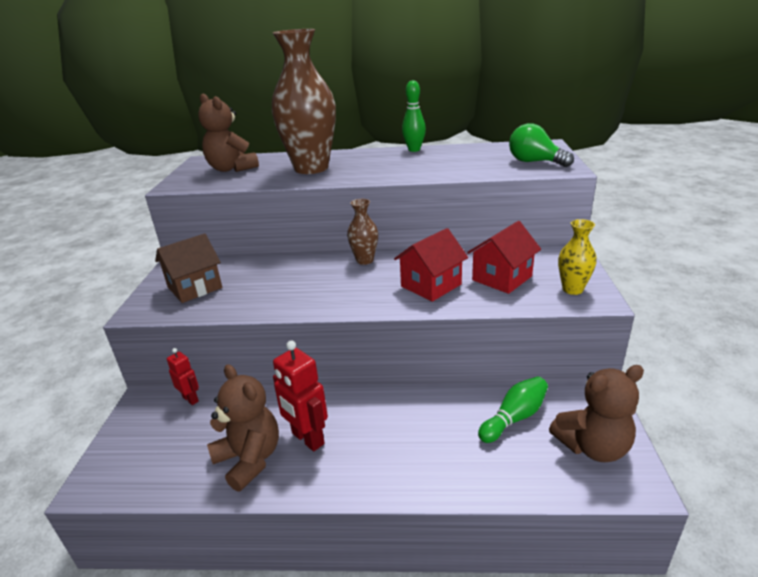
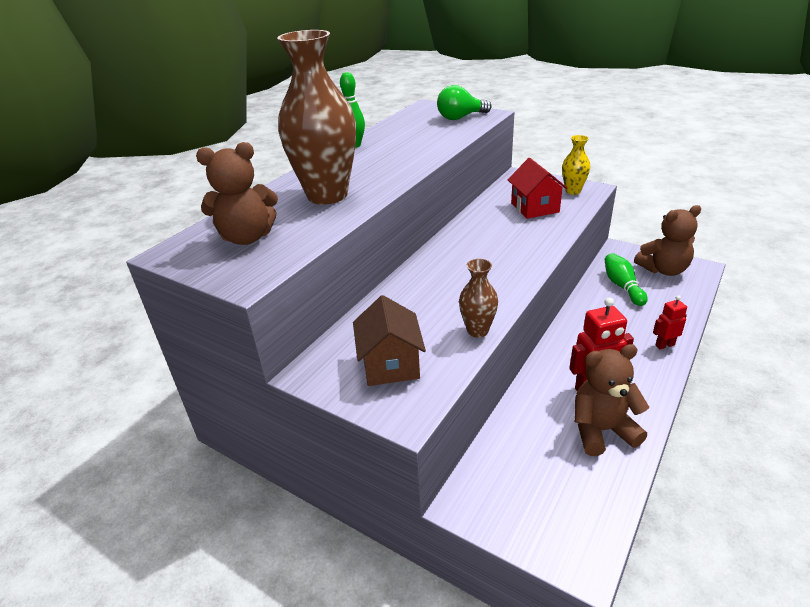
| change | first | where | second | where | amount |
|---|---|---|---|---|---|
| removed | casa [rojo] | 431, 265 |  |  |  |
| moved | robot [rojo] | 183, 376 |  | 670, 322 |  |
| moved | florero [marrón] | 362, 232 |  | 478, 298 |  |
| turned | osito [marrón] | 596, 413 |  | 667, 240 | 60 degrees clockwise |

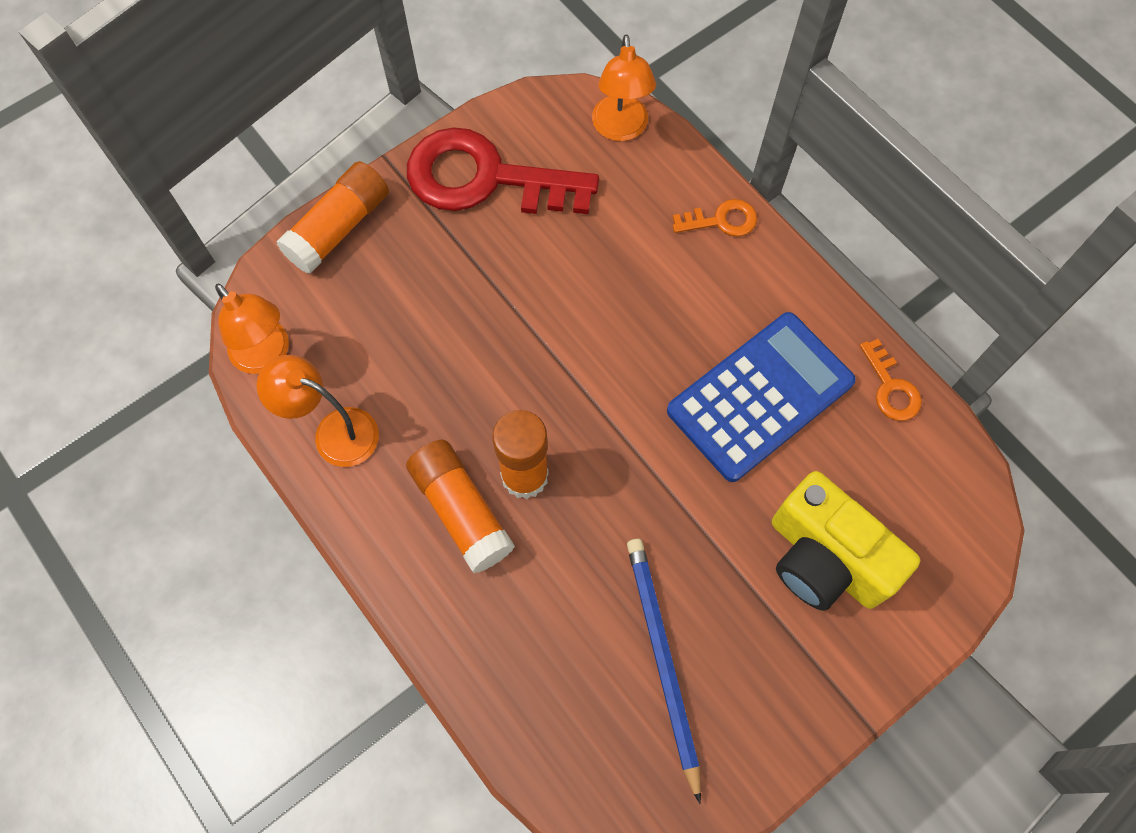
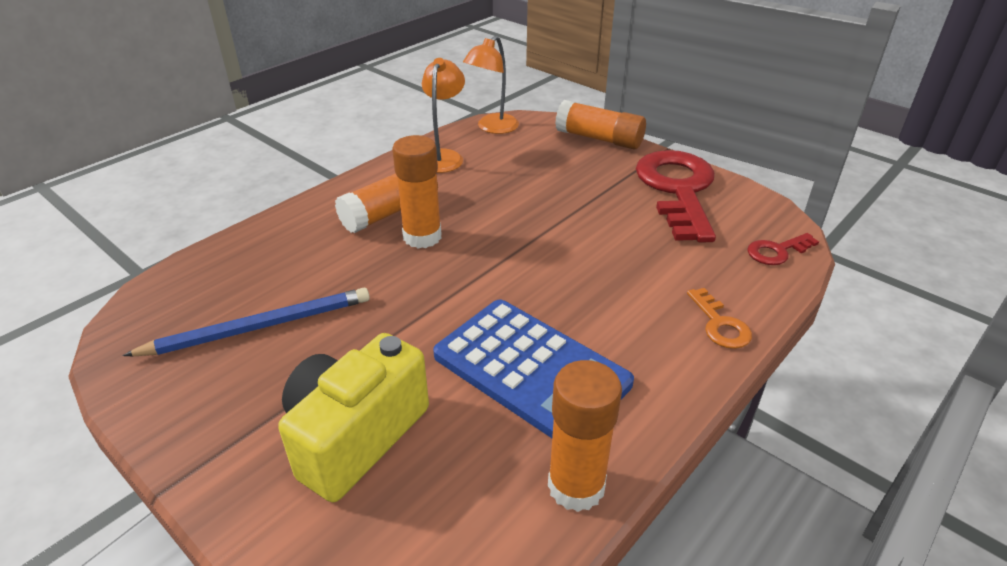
| change | first | where | second | where | amount |
|---|---|---|---|---|---|
| replaced | lámpara [naranja] | 624, 87 | llave [rojo] | 783, 249 |  |
| replaced | llave [naranja] | 891, 380 | barra de pegamento [naranja] | 585, 436 |  |

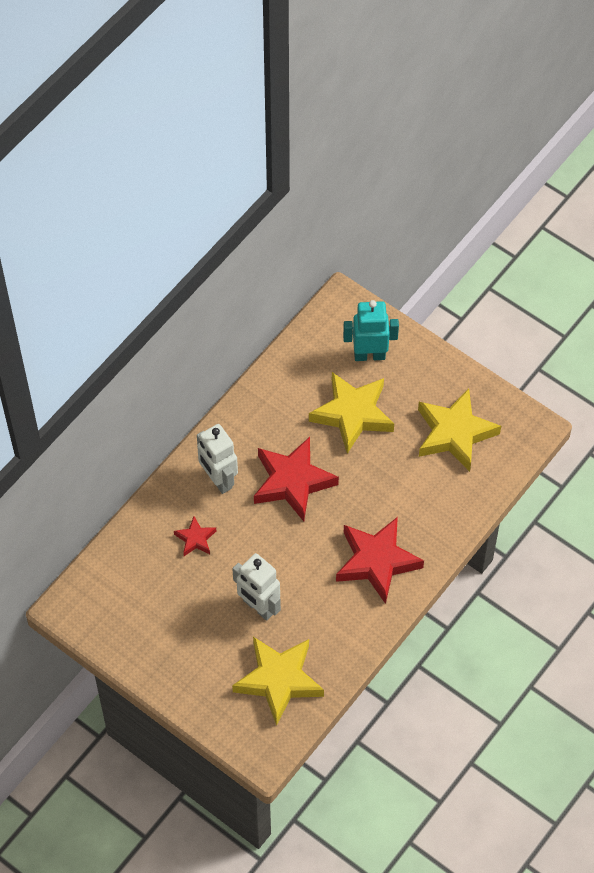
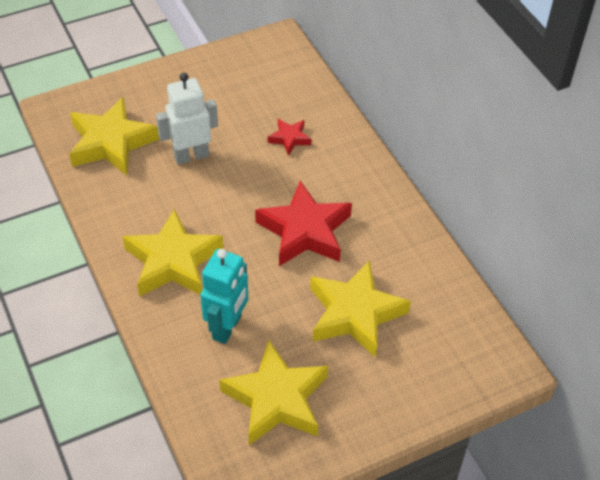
| change | first | where | second | where | amount |
|---|---|---|---|---|---|
| removed | robot [blanco] | 217, 459 |  |  |  |
| moved | robot [turquesa] | 371, 330 |  | 224, 296 |  |
| recoloured | estrella [rojo] | 380, 560 | estrella [amarillo] | 173, 252 |  |

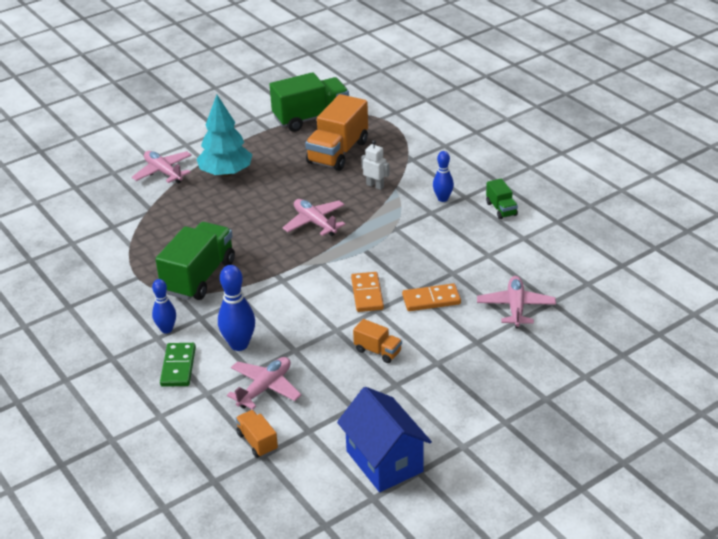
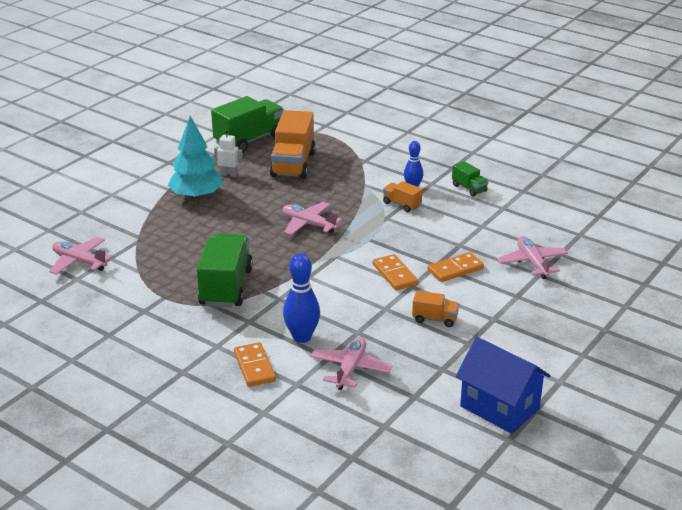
| change | first | where | second | where | amount |
|---|---|---|---|---|---|
| removed | bolo [azul] | 164, 306 |  |  |  |
| moved | avión [rosa] | 162, 167 |  | 81, 256 |  |
| moved | camión [naranja] | 257, 434 |  | 402, 196 |  |
| moved | robot [blanco] | 375, 165 |  | 228, 153 |  |
| recoloured | ficha de dominó [verde] | 178, 365 | ficha de dominó [naranja] | 255, 364 |  |

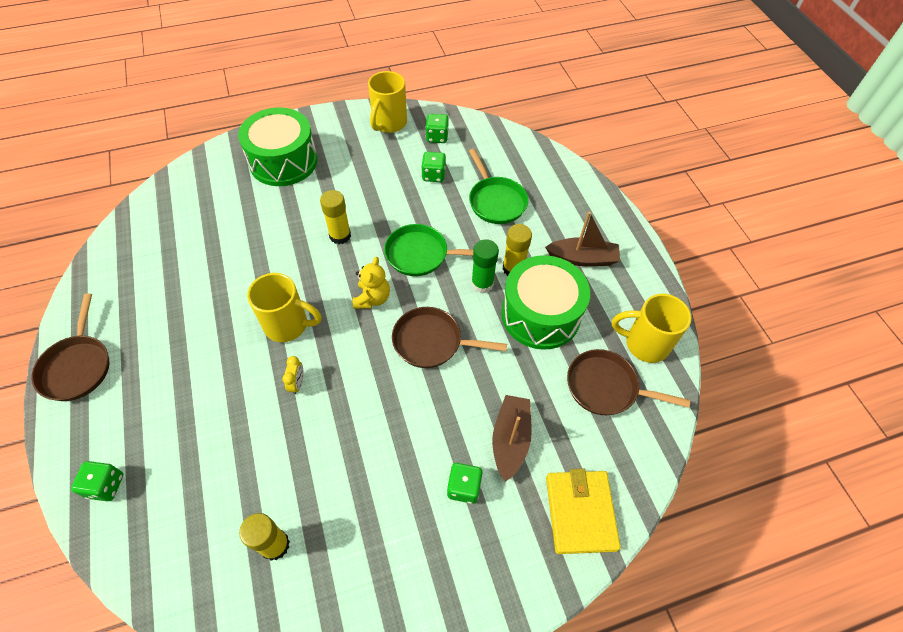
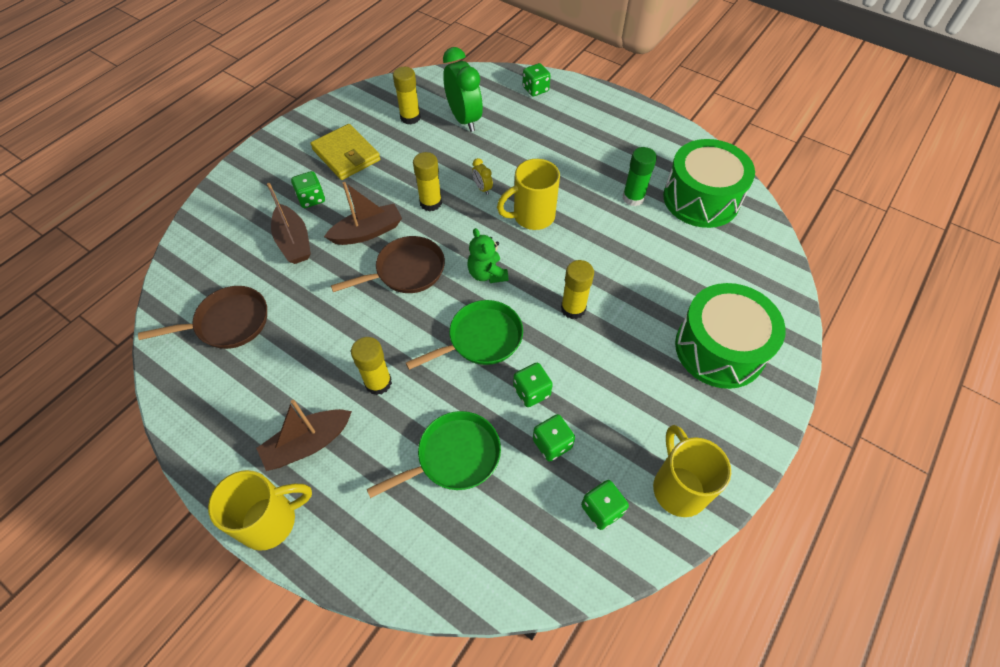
| change | first | where | second | where | amount |
|---|---|---|---|---|---|
| removed | sartén [marrón] | 71, 347 |  |  |  |
| added |  |  | barco [marrón] | 363, 213 |  |
| added |  |  | barra de pegamento [amarillo] | 427, 182 |  |
| added |  |  | despertador [verde] | 463, 89 |  |
| added |  |  | dado [verde] | 533, 385 |  |
| moved | barra de pegamento [verde] | 485, 266 |  | 639, 176 |  |
| moved | tambor [verde] | 545, 302 |  | 709, 183 |  |
| moved | cartera [amarillo] | 583, 511 |  | 345, 152 |  |
| moved | taza [amarillo] | 651, 328 |  | 260, 510 |  |
| recoloured | osito [amarillo] | 371, 283 | osito [verde] | 487, 255 |  |
| turned | sartén [verde] | 498, 186 |  | 434, 454 | 120 degrees clockwise |

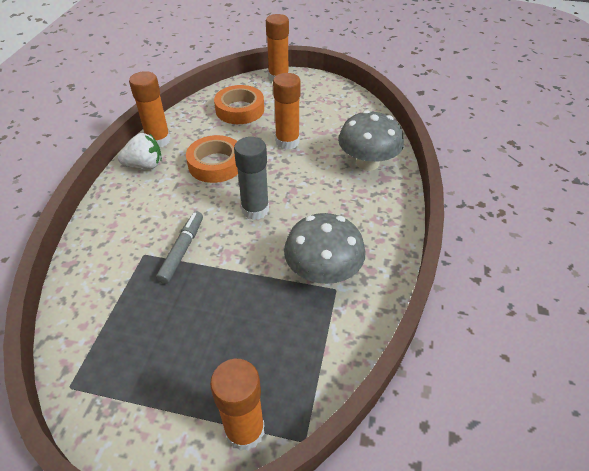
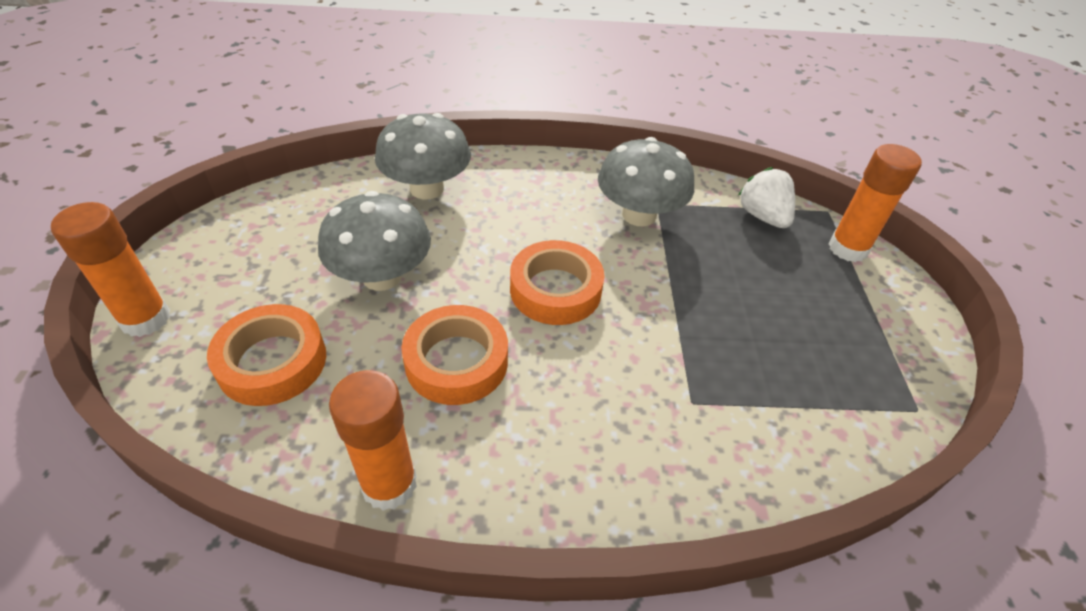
| change | first | where | second | where | amount |
|---|---|---|---|---|---|
| removed | rotulador [gris] | 179, 247 |  |  |  |
| moved | fresa [blanco] | 140, 151 |  | 767, 197 |  |
| replaced | barra de pegamento [gris] | 251, 178 | cinta adhesiva [naranja] | 557, 282 |  |
| replaced | barra de pegamento [naranja] | 287, 111 | seta [gris] | 374, 241 |  |

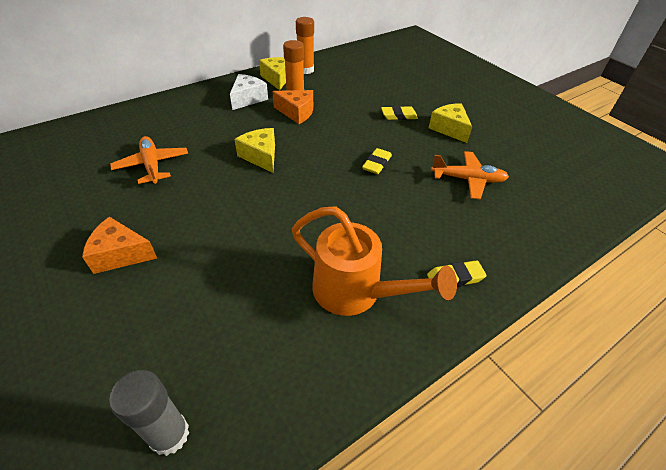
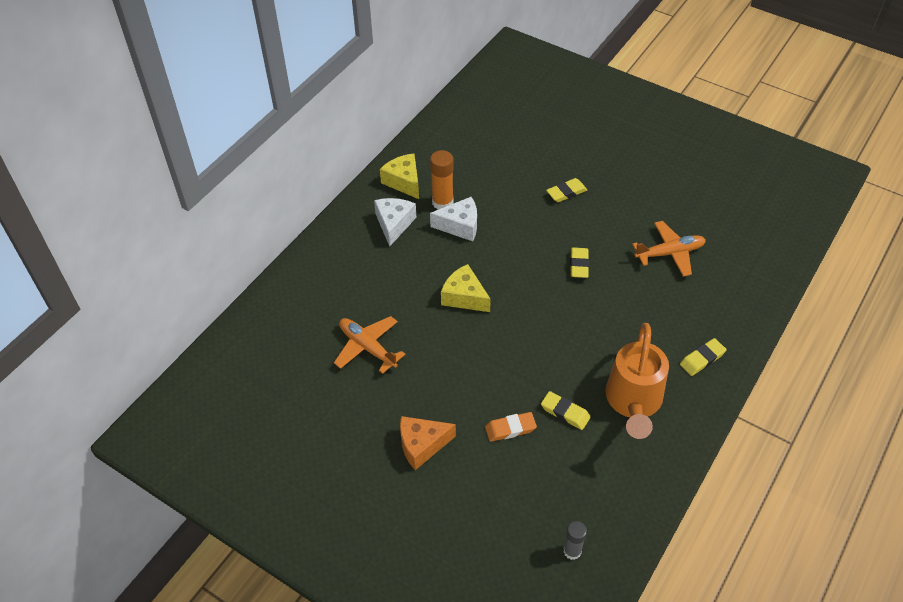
| change | first | where | second | where | amount |
|---|---|---|---|---|---|
| removed | barra de pegamento [naranja] | 305, 45 |  |  |  |
| removed | queso [amarillo] | 450, 123 |  |  |  |
| added |  |  | goma de borrar [naranja] | 511, 427 |  |
| added |  |  | goma de borrar [amarillo] | 566, 410 |  |
| recoloured | queso [naranja] | 292, 107 | queso [blanco] | 453, 219 |  |
| turned | regadera [naranja] | 374, 261 |  | 637, 381 | 90 degrees clockwise |
| resized | barra de pegamento [gris] | 149, 413 |  | 575, 540 | x0.64 |

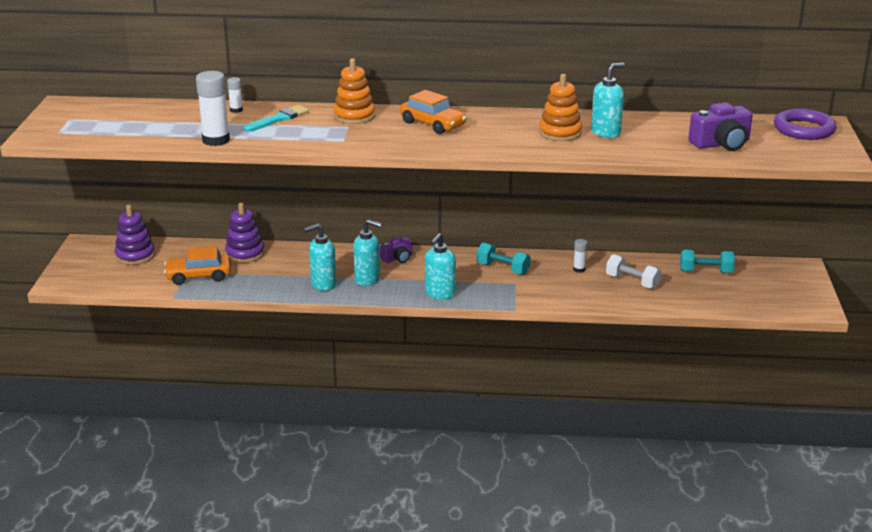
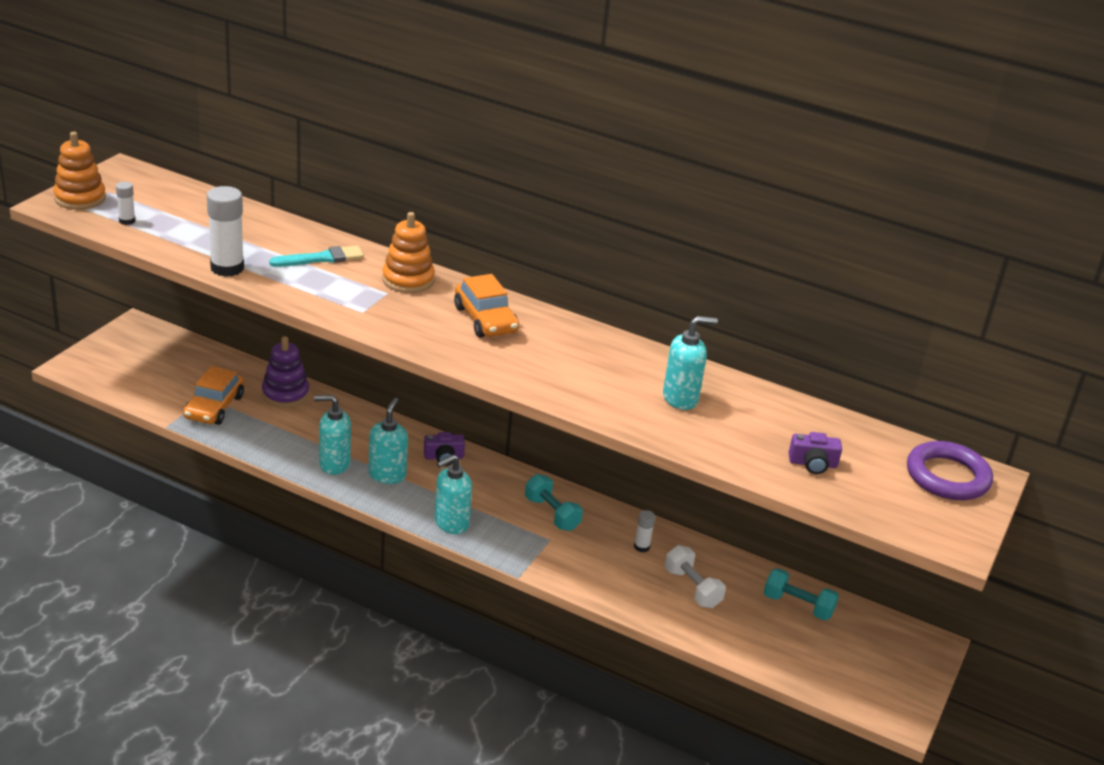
| change | first | where | second | where | amount |
|---|---|---|---|---|---|
| removed | juguete apilable [morado] | 135, 235 |  |  |  |
| moved | barra de pegamento [blanco] | 235, 95 |  | 125, 203 |  |
| moved | juguete apilable [naranja] | 560, 107 |  | 79, 171 |  |
| turned | coche [naranja] | 197, 265 |  | 213, 395 | 90 degrees counterclockwise |
| turned | dispensador de jabón [turquesa] | 367, 252 |  | 388, 441 | 120 degrees counterclockwise |
| resized | cámara [morado] | 720, 126 |  | 815, 453 | x0.59 |

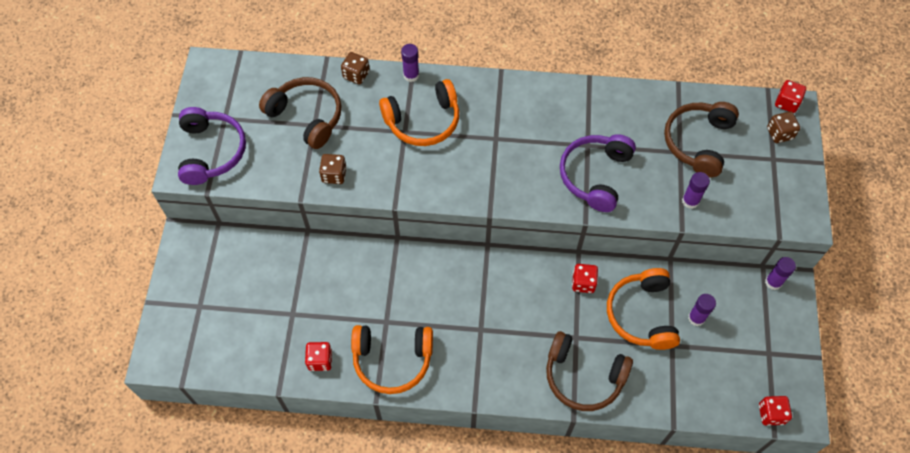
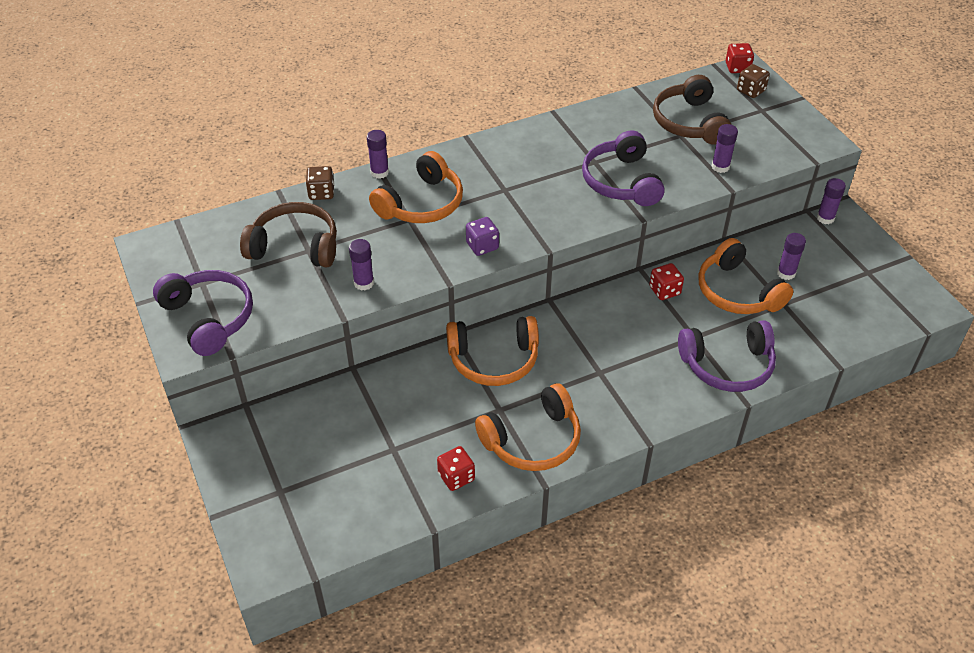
| change | first | where | second | where | amount |
|---|---|---|---|---|---|
| removed | dado [rojo] | 775, 411 |  |  |  |
| added |  |  | auriculares [naranja] | 492, 351 |  |
| added |  |  | dado [morado] | 482, 236 |  |
| replaced | dado [marrón] | 333, 169 | barra de pegamento [morado] | 361, 265 |  |
| recoloured | auriculares [marrón] | 589, 371 | auriculares [morado] | 727, 356 |  |

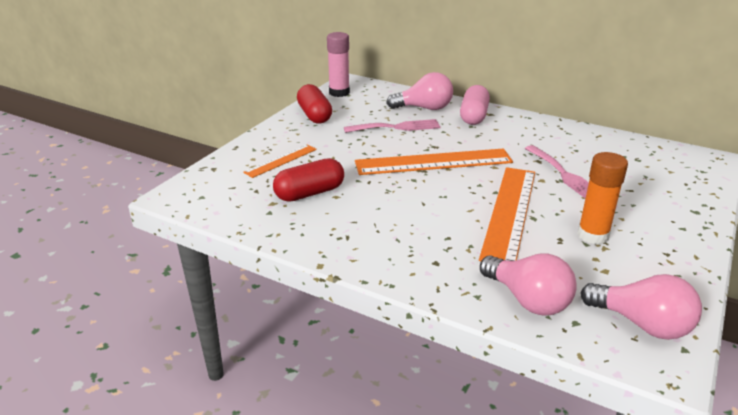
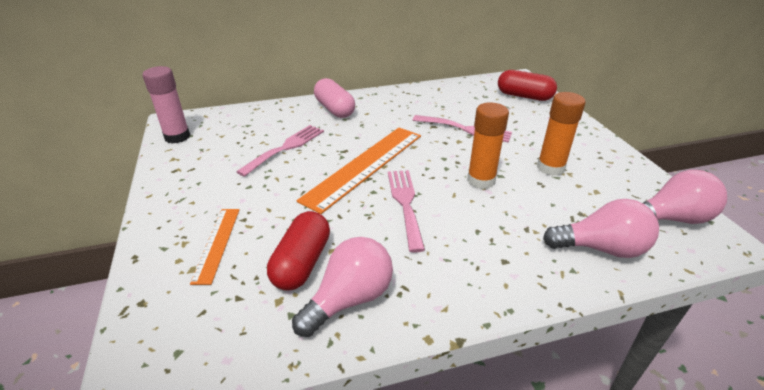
| change | first | where | second | where | amount |
|---|---|---|---|---|---|
| added |  |  | tenedor [rosa] | 406, 211 |  |
| moved | cápsula [rojo] | 314, 104 |  | 527, 85 |  |
| moved | bombilla [rosa] | 419, 91 |  | 342, 287 |  |
| replaced | regla [naranja] | 507, 214 | barra de pegamento [naranja] | 488, 145 |  |

